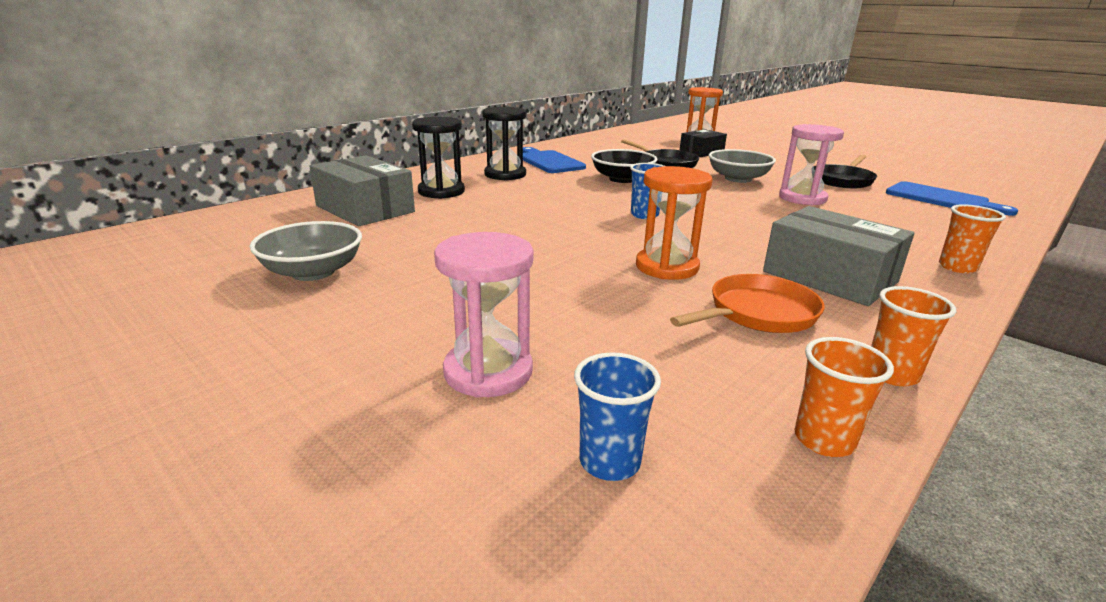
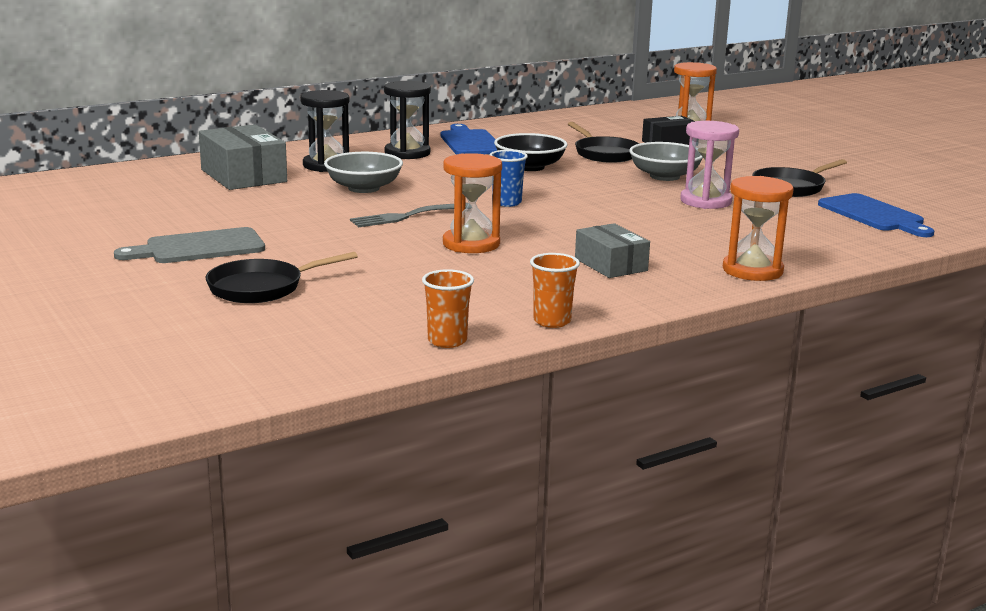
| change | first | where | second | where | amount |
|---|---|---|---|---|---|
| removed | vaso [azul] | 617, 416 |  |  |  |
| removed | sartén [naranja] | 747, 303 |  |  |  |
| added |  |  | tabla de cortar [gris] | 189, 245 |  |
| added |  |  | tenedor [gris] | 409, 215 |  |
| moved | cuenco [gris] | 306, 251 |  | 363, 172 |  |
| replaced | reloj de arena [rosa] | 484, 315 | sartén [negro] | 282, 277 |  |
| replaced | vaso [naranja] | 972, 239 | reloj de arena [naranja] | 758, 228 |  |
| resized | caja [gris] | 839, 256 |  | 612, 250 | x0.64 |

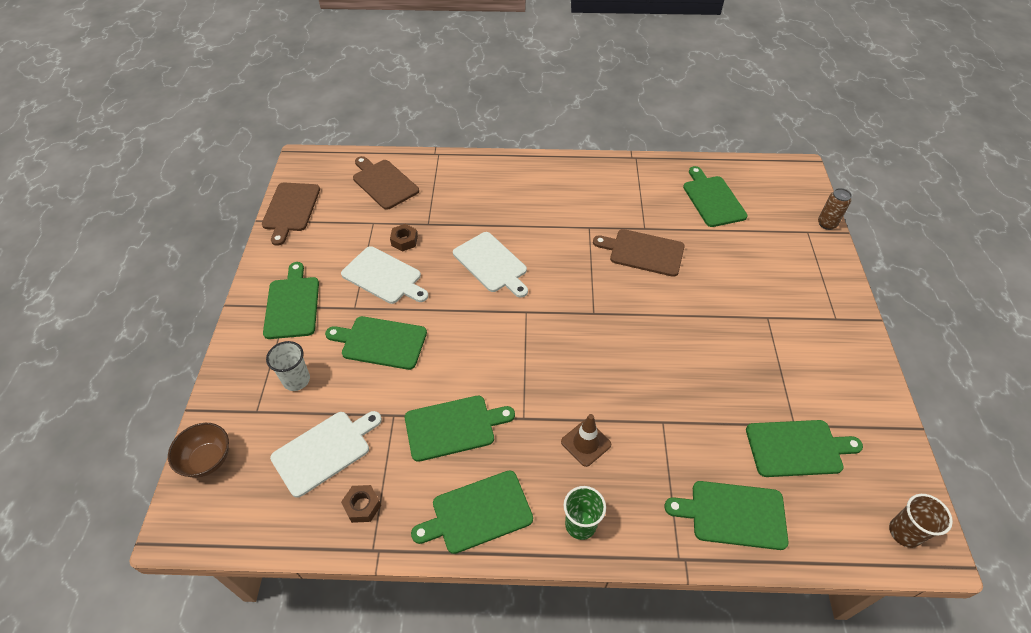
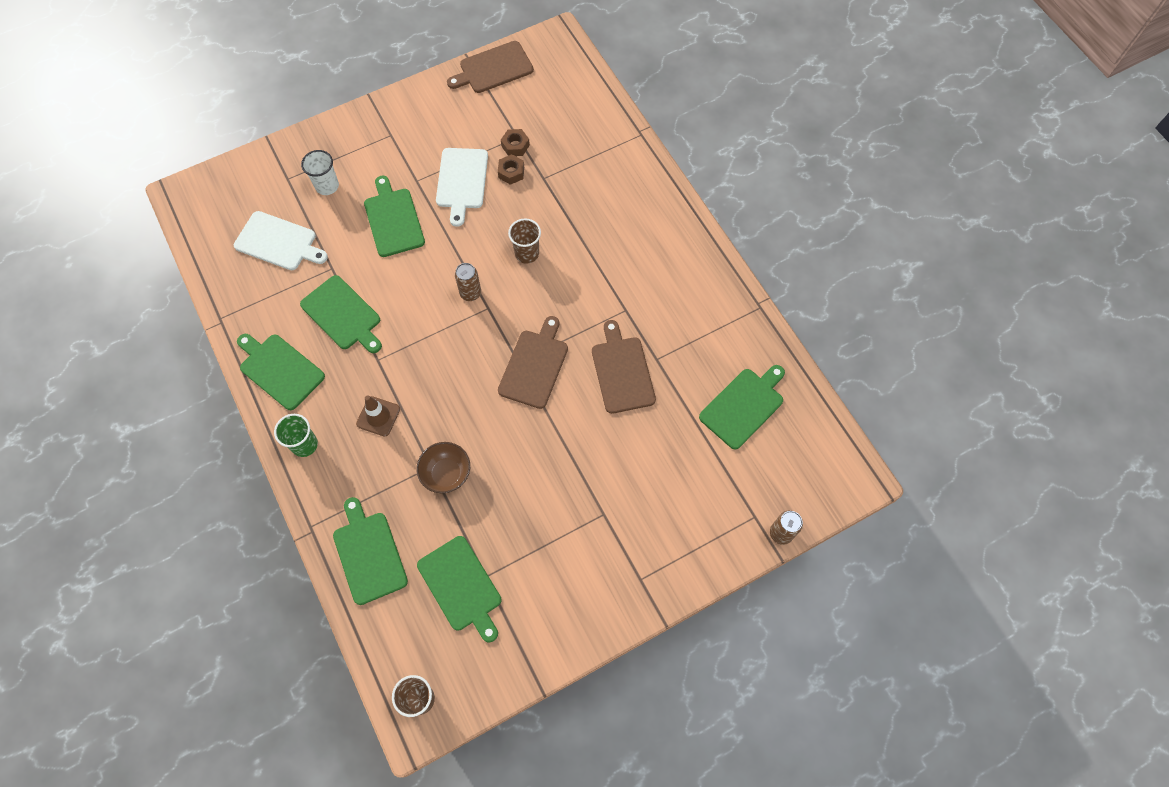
| change | first | where | second | where | amount |
|---|---|---|---|---|---|
| removed | tabla de cortar [verde] | 291, 300 |  |  |  |
| added |  |  | lata [marrón] | 468, 282 |  |
| moved | cuenco [marrón] | 198, 450 |  | 443, 467 |  |
| moved | tuerca [marrón] | 361, 504 |  | 515, 142 |  |
| moved | tabla de cortar [marrón] | 386, 183 |  | 533, 362 |  |
| replaced | tabla de cortar [blanco] | 490, 264 | vaso [marrón] | 524, 241 |  |

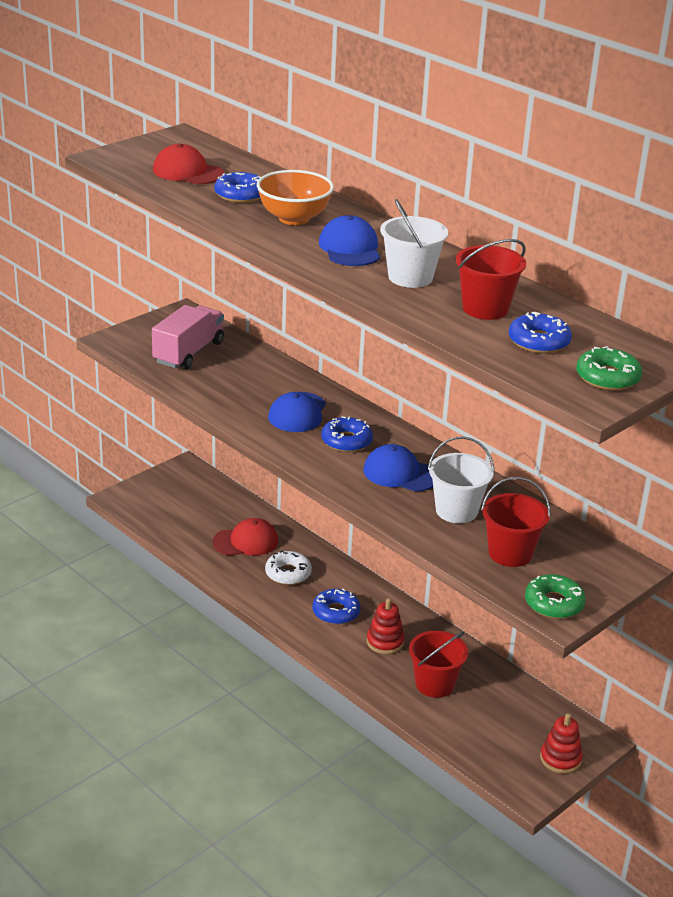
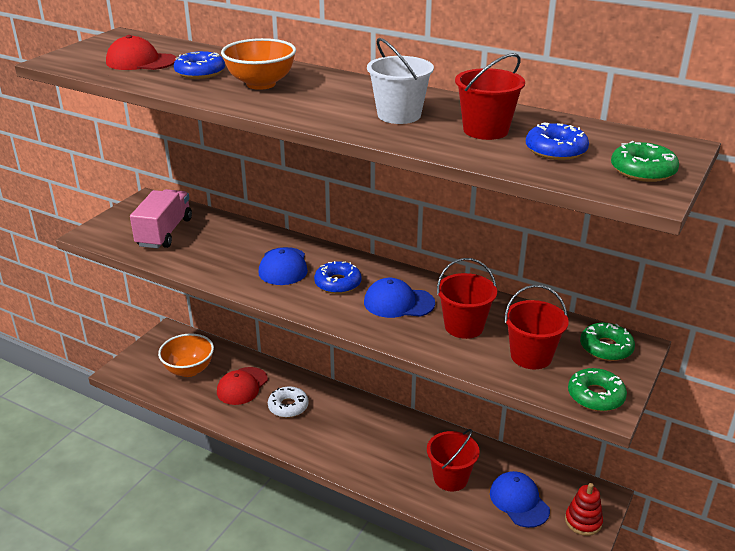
| change | first | where | second | where | amount |
|---|---|---|---|---|---|
| removed | rosquilla [azul] | 337, 607 |  |  |  |
| removed | juguete apilable [rojo] | 386, 626 |  |  |  |
| added |  |  | cuenco [naranja] | 186, 355 |  |
| added |  |  | rosquilla [verde] | 607, 342 |  |
| moved | gorra [azul] | 349, 240 |  | 520, 499 |  |
| recoloured | balde [blanco] | 461, 479 | balde [rojo] | 467, 298 |  |
| turned | gorra [rojo] | 245, 537 |  | 242, 386 | 150 degrees clockwise |

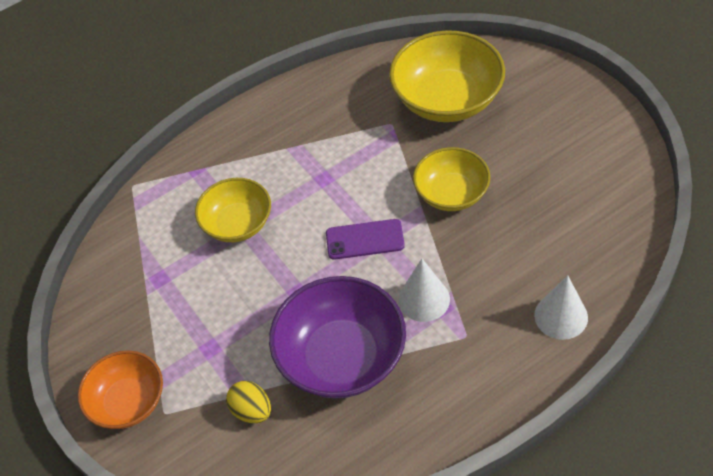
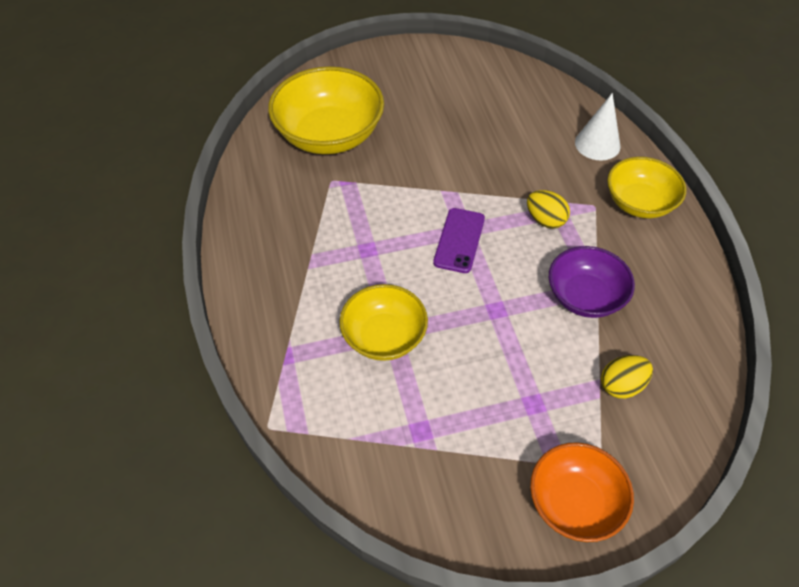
| change | first | where | second | where | amount |
|---|---|---|---|---|---|
| moved | cuenco [amarillo] | 451, 179 |  | 646, 187 |  |
| replaced | cono [blanco] | 424, 290 | huevo [amarillo] | 548, 209 |  |
| resized | cuenco [morado] | 337, 337 |  | 592, 282 | x0.63 |

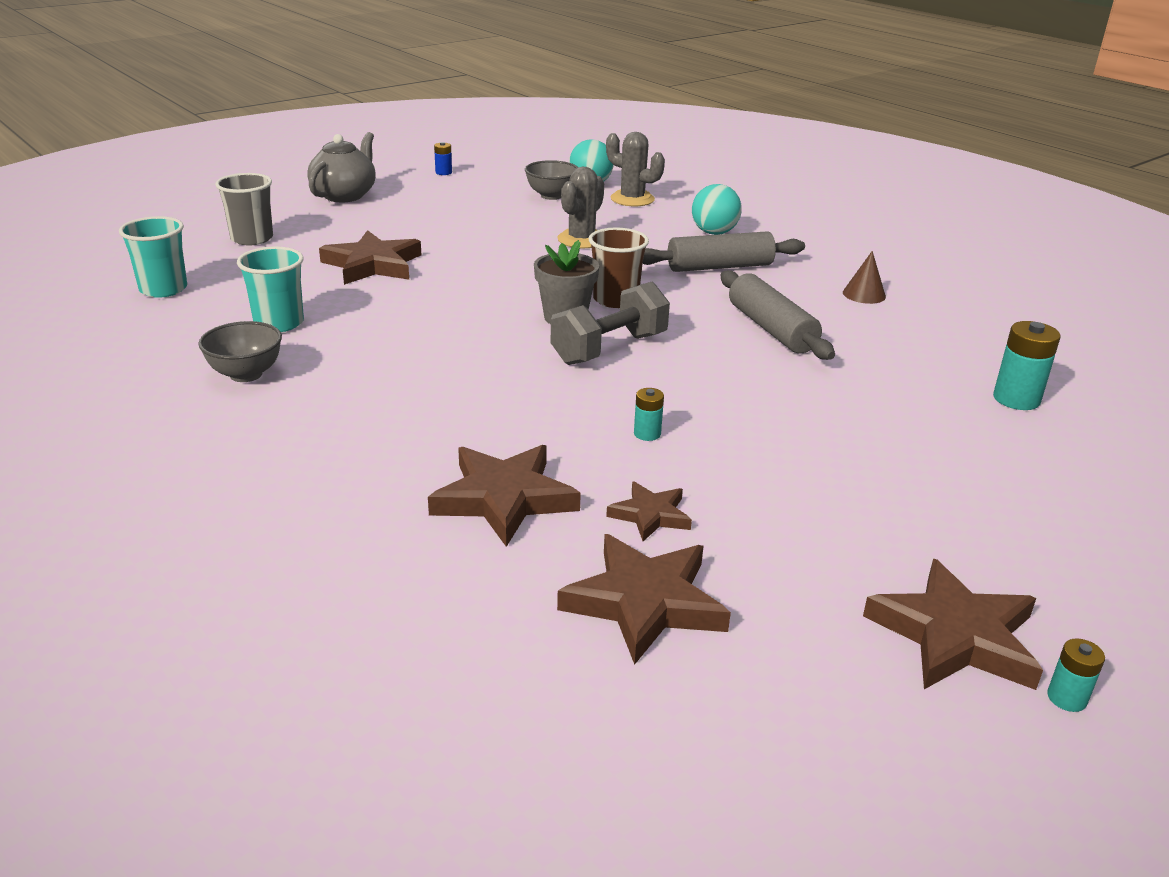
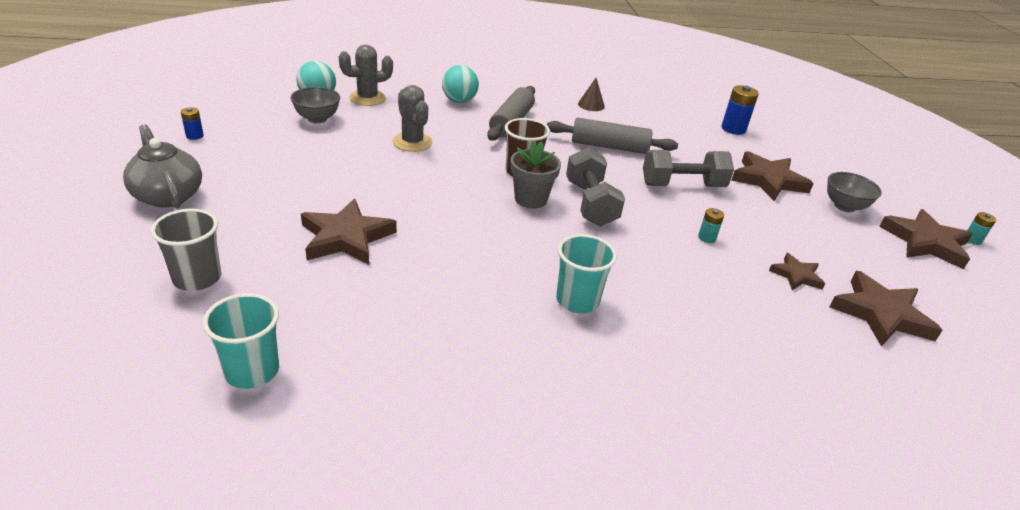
| change | first | where | second | where | amount |
|---|---|---|---|---|---|
| added |  |  | mancuerna [gris] | 688, 168 |  |
| moved | cuenco [gris] | 240, 351 |  | 854, 192 |  |
| moved | vaso [turquesa] | 270, 289 |  | 586, 273 |  |
| moved | estrella [marrón] | 504, 496 |  | 772, 176 |  |
| recoloured | pila [turquesa] | 1026, 365 | pila [azul] | 740, 110 |  |

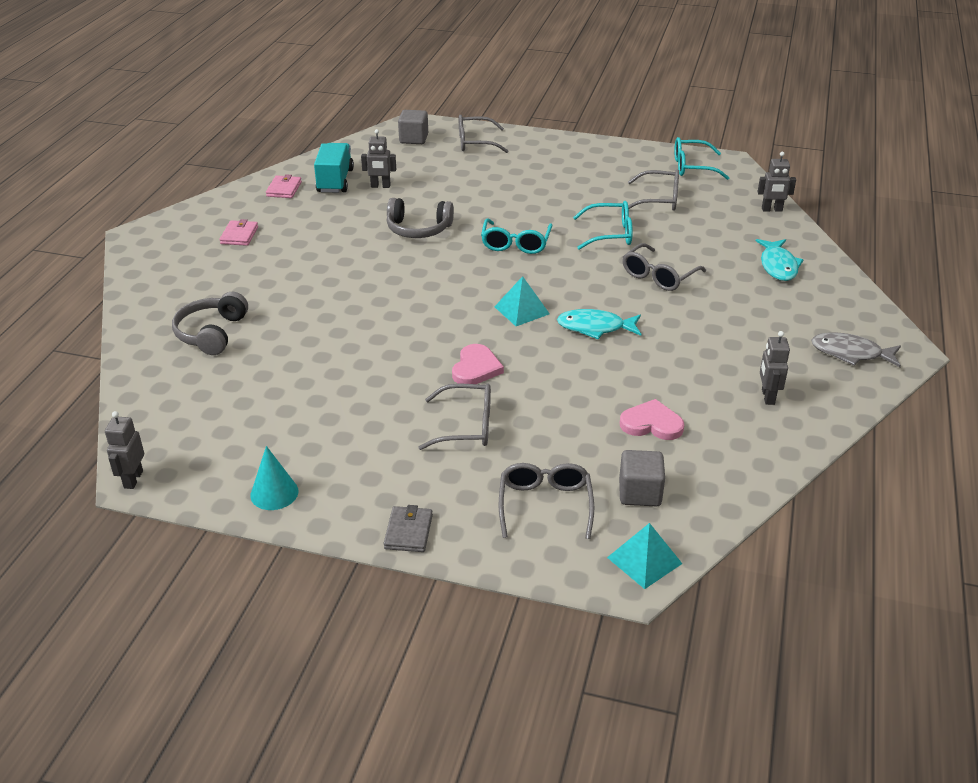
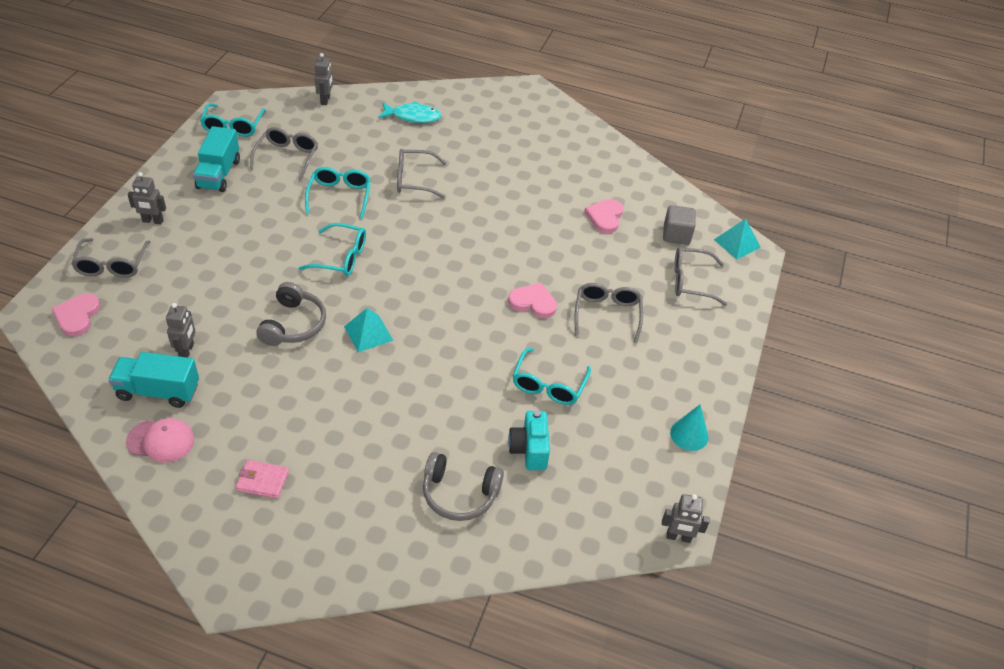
| change | first | where | second | where | amount |
|---|---|---|---|---|---|
| removed | cartera [gris] | 408, 528 |  |  |  |
| removed | pez [turquesa] | 599, 324 |  |  |  |
| removed | pez [gris] | 856, 350 |  |  |  |
| added |  |  | camión [turquesa] | 216, 159 |  |
| added |  |  | cámara [turquesa] | 529, 440 |  |
| added |  |  | gafas [turquesa] | 551, 376 |  |
| moved | pirámide [turquesa] | 522, 301 |  | 369, 330 |  |
| moved | robot [gris] | 775, 368 |  | 146, 198 |  |
| replaced | cartera [rosa] | 284, 186 | gorra [rosa] | 160, 440 |  |
| replaced | cubo [gris] | 413, 127 | corazón [rosa] | 76, 314 |  |
| turned | gafas [gris] | 664, 267 |  | 422, 174 | 135 degrees clockwise |

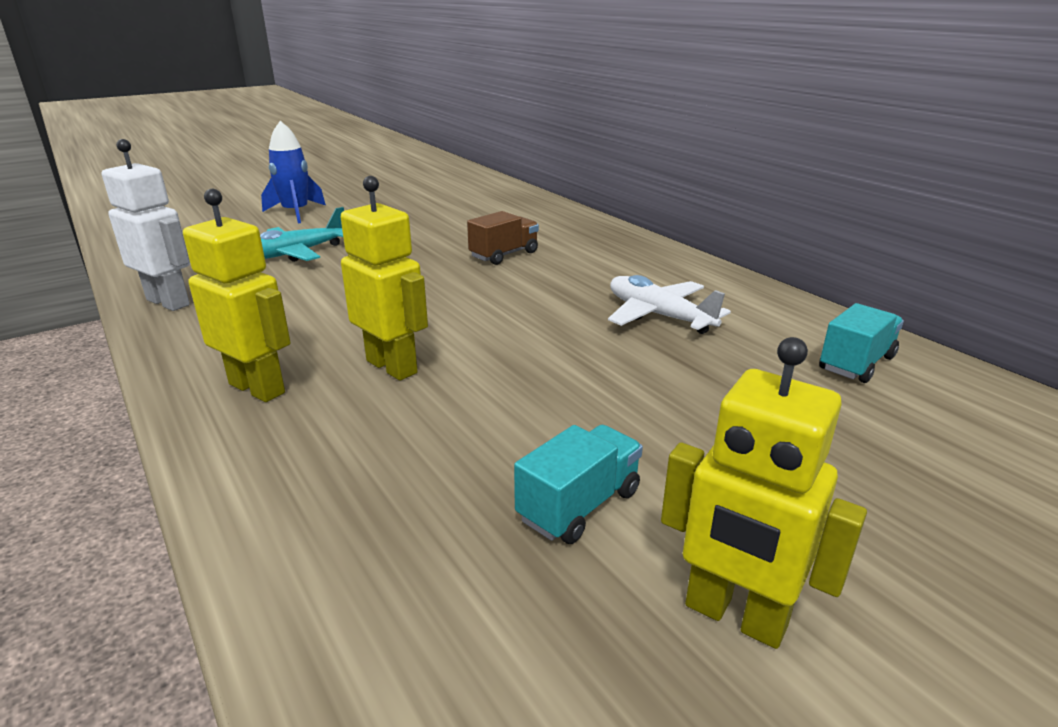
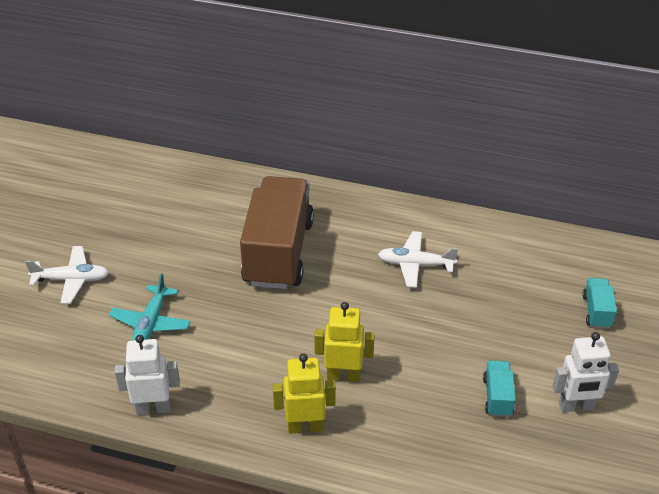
| change | first | where | second | where | amount |
|---|---|---|---|---|---|
| moved | camión [turquesa] | 861, 343 |  | 599, 303 |  |
| replaced | cohete [azul] | 293, 172 | avión [blanco] | 67, 275 |  |
| recoloured | robot [amarillo] | 764, 493 | robot [blanco] | 585, 372 |  |
| resized | camión [marrón] | 503, 238 |  | 277, 232 | x2.40 |

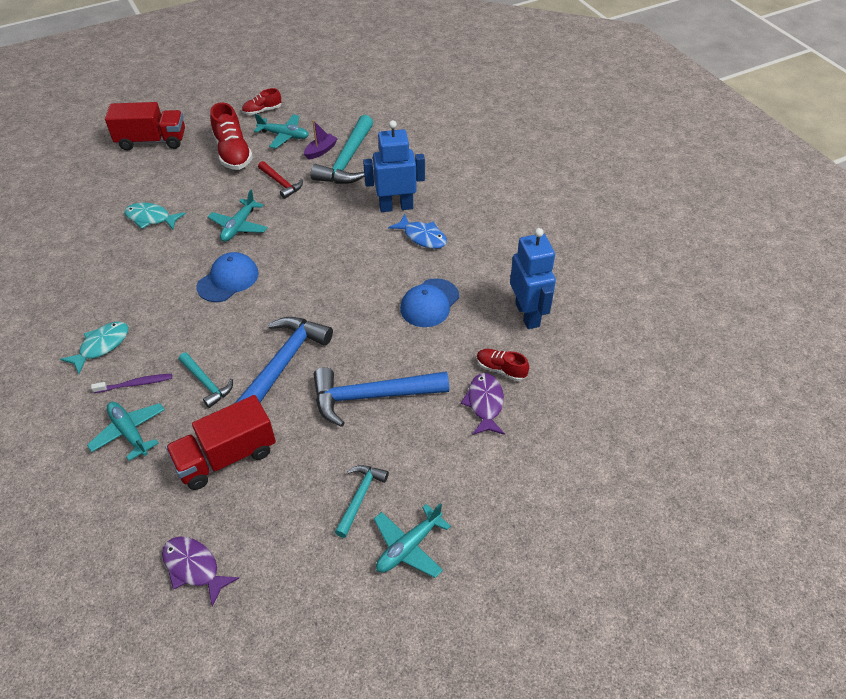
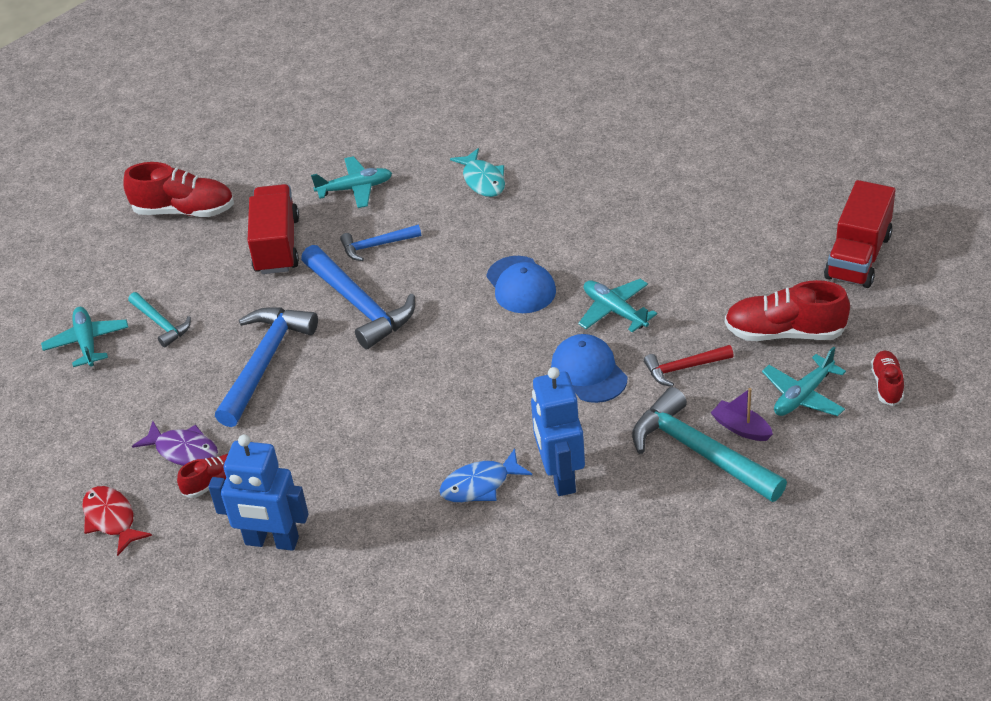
| change | first | where | second | where | amount |
|---|---|---|---|---|---|
| removed | cepillo de dientes [morado] | 131, 383 |  |  |  |
| removed | pez [turquesa] | 155, 216 |  |  |  |
| added |  |  | pez [rojo] | 117, 521 |  |
| moved | gorra [azul] | 429, 302 |  | 589, 368 |  |
| replaced | pez [morado] | 200, 571 | zapato [rojo] | 178, 189 |  |
| recoloured | martillo [turquesa] | 206, 380 | martillo [azul] | 380, 243 |  |
| turned | barco [morado] | 321, 140 |  | 742, 414 | 150 degrees clockwise |
| turned | robot [azul] | 394, 166 |  | 558, 431 | 150 degrees clockwise |

